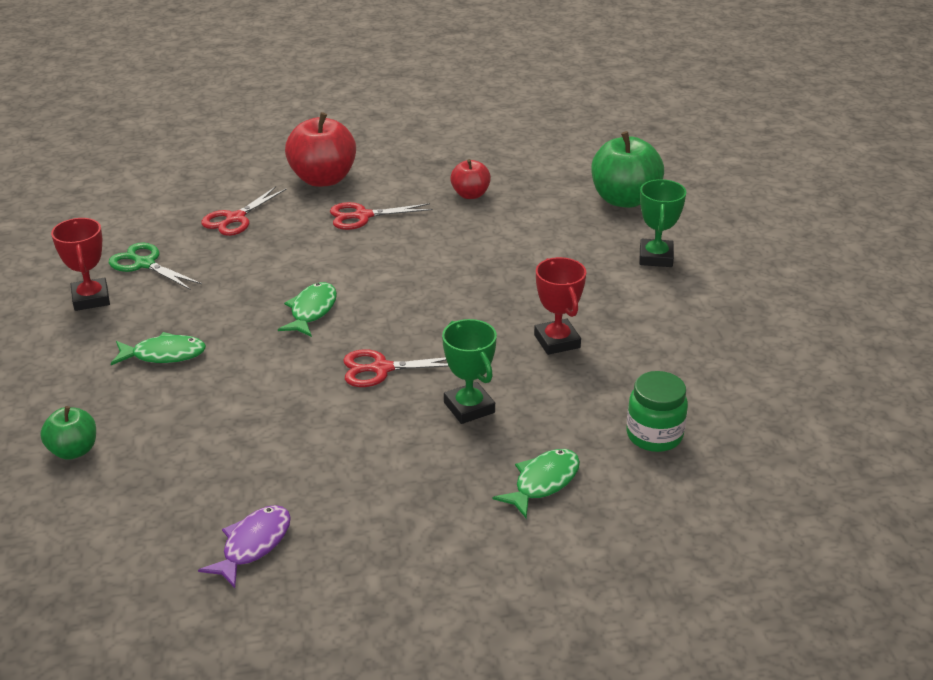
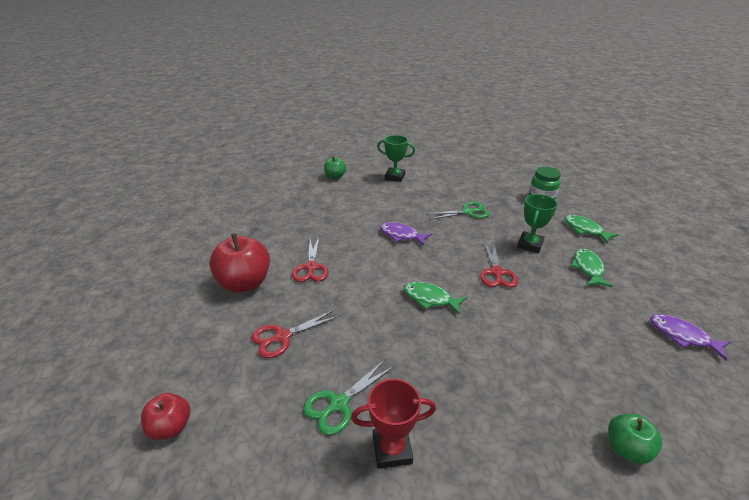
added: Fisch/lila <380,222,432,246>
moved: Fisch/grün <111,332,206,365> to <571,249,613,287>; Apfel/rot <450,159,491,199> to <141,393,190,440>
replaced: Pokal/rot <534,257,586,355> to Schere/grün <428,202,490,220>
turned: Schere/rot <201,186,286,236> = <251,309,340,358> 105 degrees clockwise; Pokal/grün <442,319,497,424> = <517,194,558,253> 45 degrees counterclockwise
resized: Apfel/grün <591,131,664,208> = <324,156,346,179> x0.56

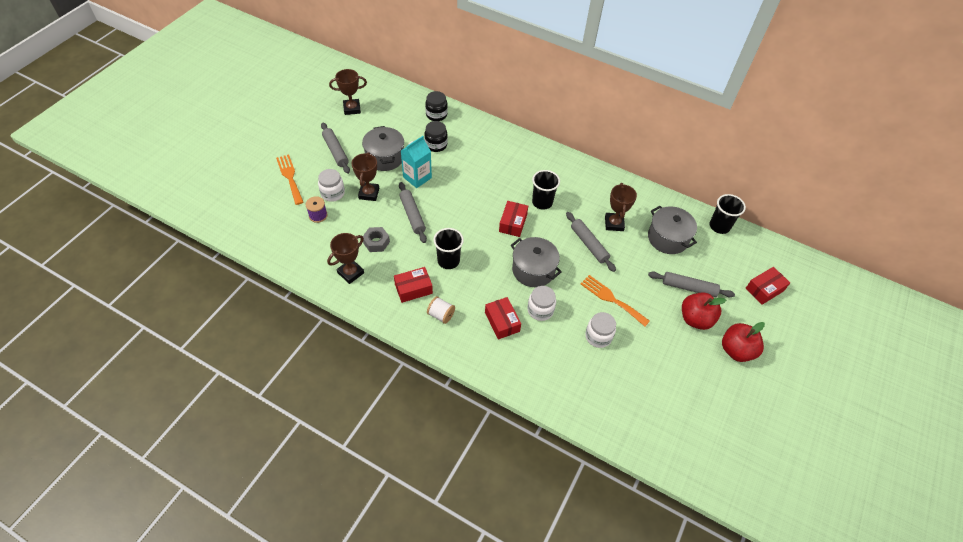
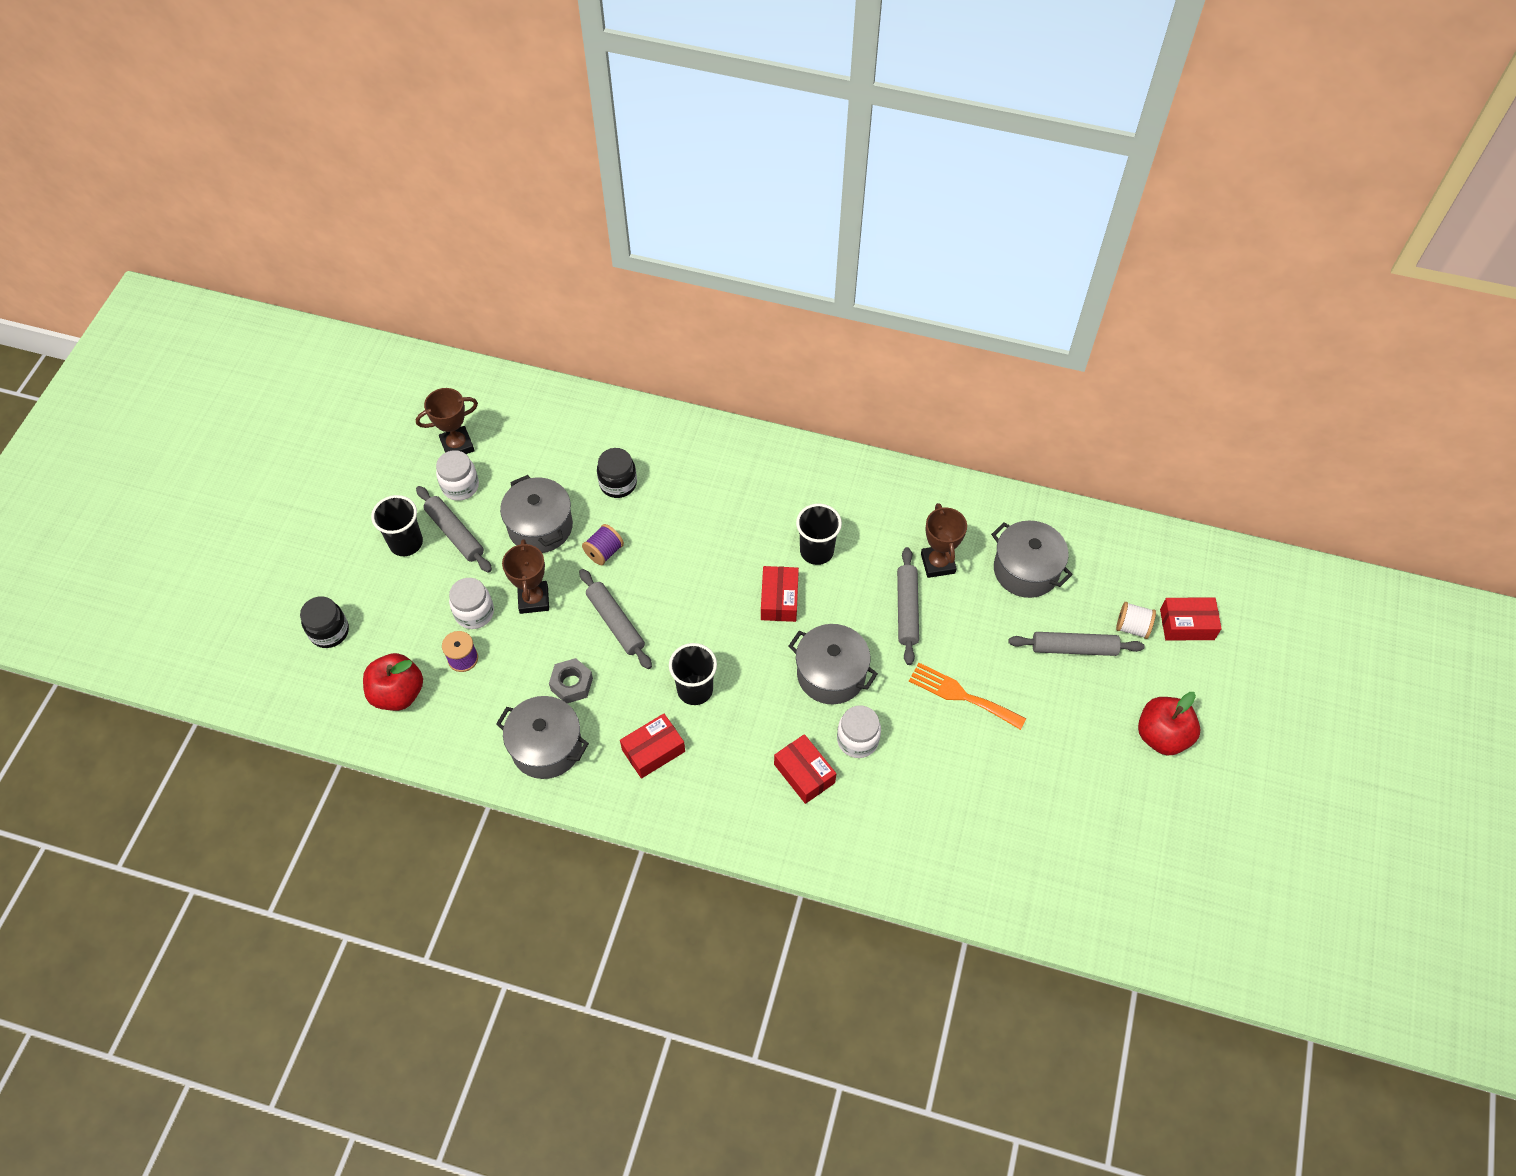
removed: Gabel/orange <276,154,303,205>
moved: Einmachglas/schwarz <425,91,448,121> to <300,596,349,648>; Garnrolle/weiß <427,296,455,324> to <1116,602,1156,639>; Einmachglas/weiß <585,312,616,348> to <436,450,479,501>; Apfel/rot <682,292,726,330> to <363,653,423,711>; Becher/schwarz <709,194,746,234> to <371,495,423,556>
replaced: Pokal/braun <327,233,364,284> to Kochtopf/grau <496,696,589,779>; Getränkekarton/türkis <401,136,432,188> to Garnrolle/lila <582,524,624,565>
turned: Nudelholz/grau <566,212,616,272> = <897,547,919,665> 45 degrees clockwise; Schachtel/rot <746,267,790,305> = <1160,598,1222,640> 45 degrees clockwise

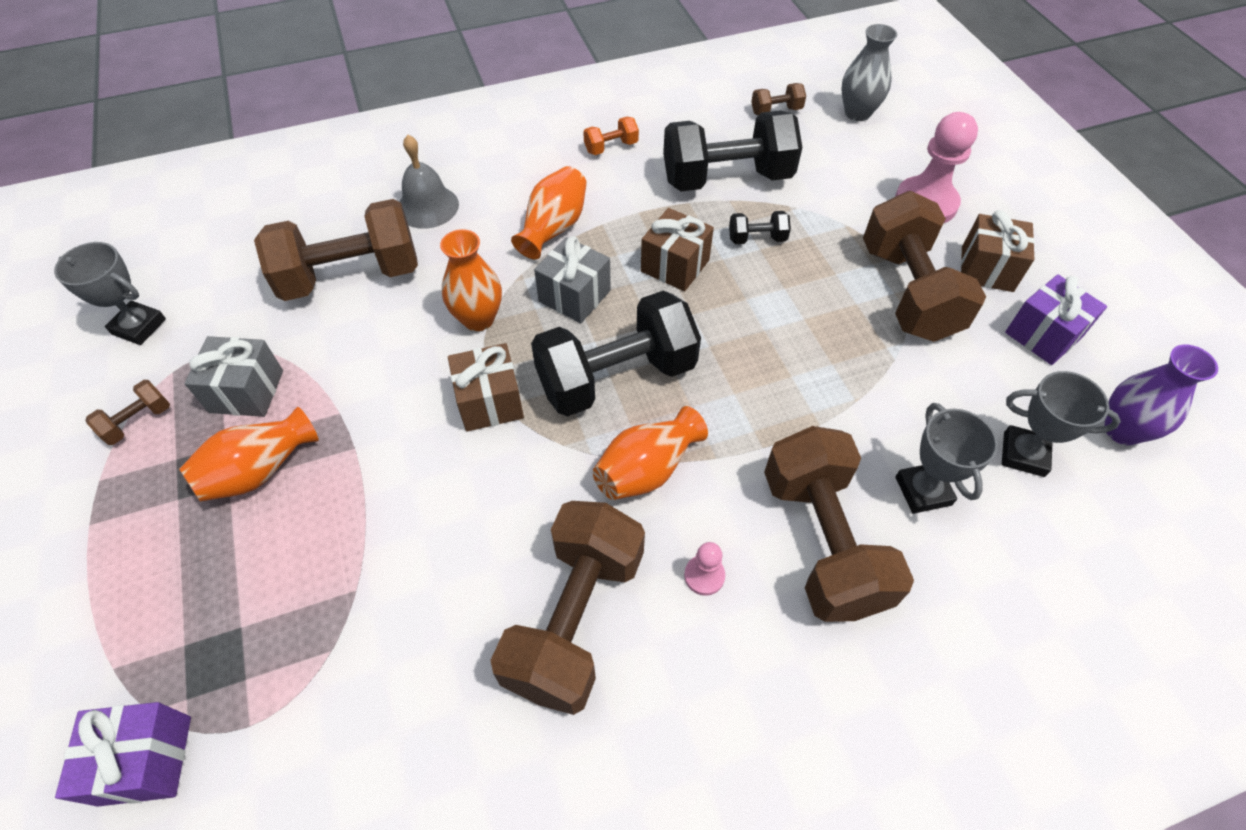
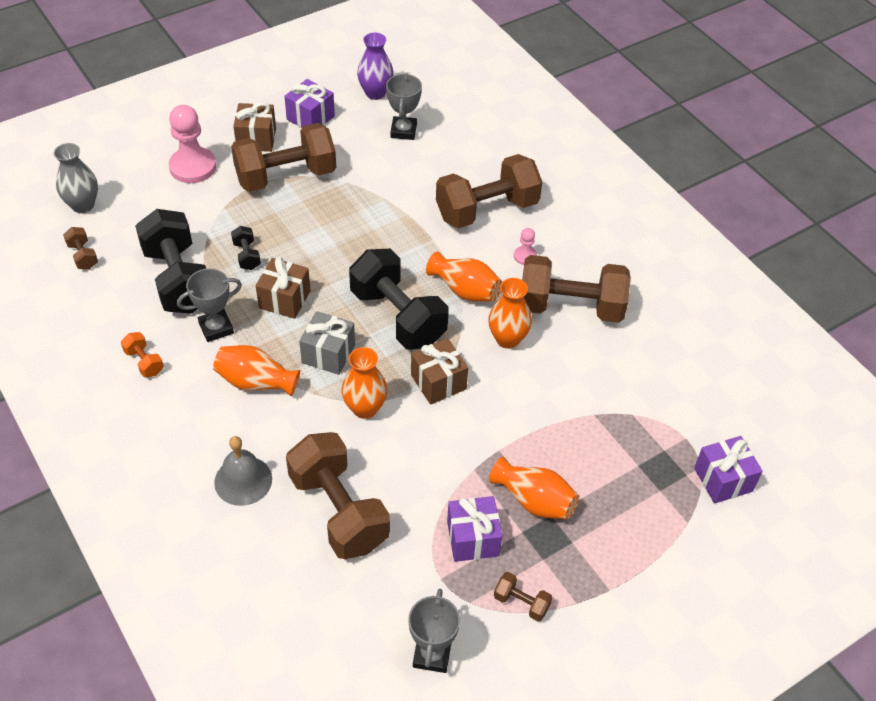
added: Vase/orange <488,278,532,349>
moved: Pokal/grau <895,403,998,514> to <177,268,242,342>
recoloured: Geschenk/grau <184,336,283,417> to Geschenk/lila <447,496,502,562>

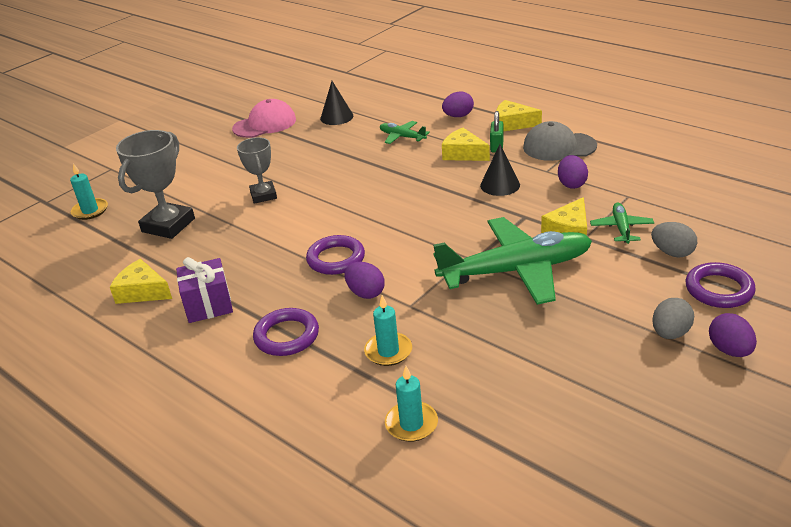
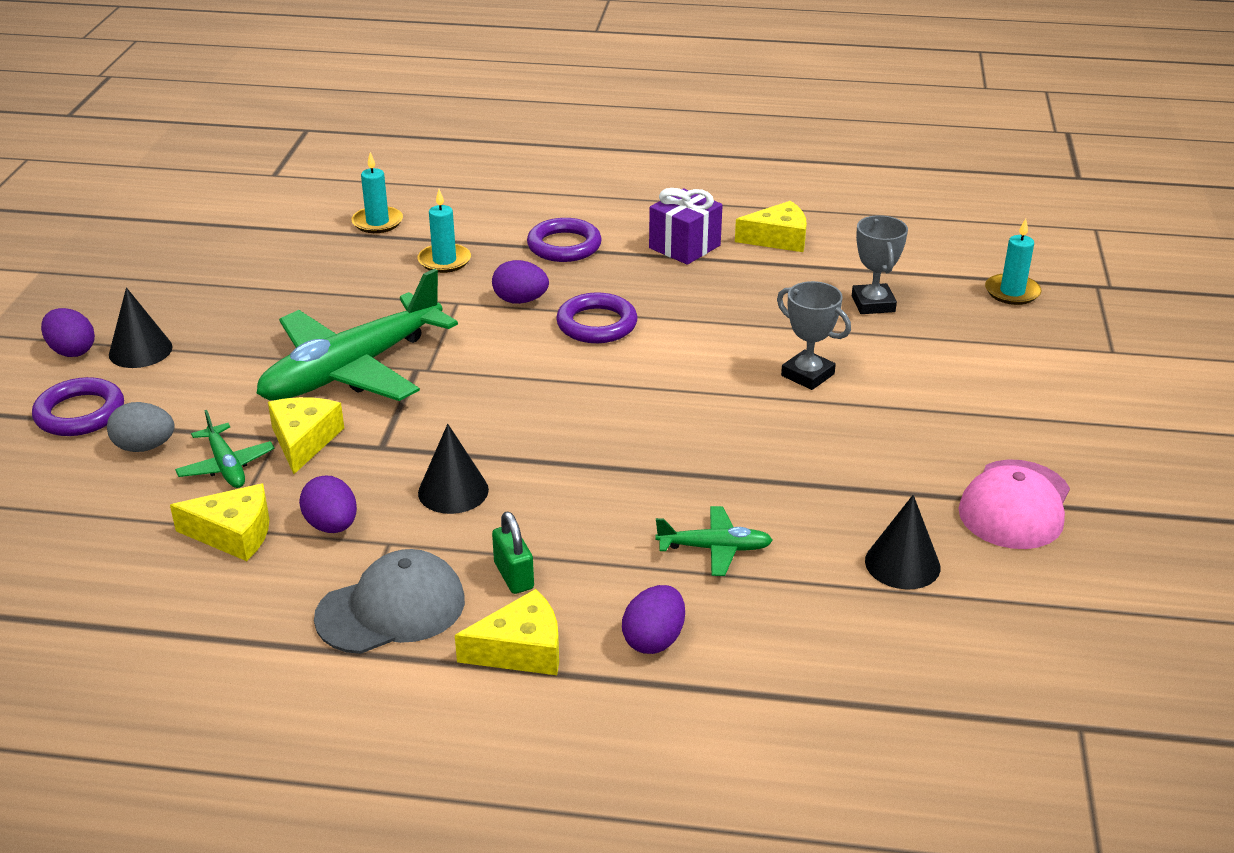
moved: Käse/gelb <442,128,490,161> to <170,483,270,561>
replaced: Ei/grau <653,298,694,339> to Kegel/schwarz <109,288,173,368>
resized: Pokal/grau <116,130,195,239> = <852,215,908,314> x0.63

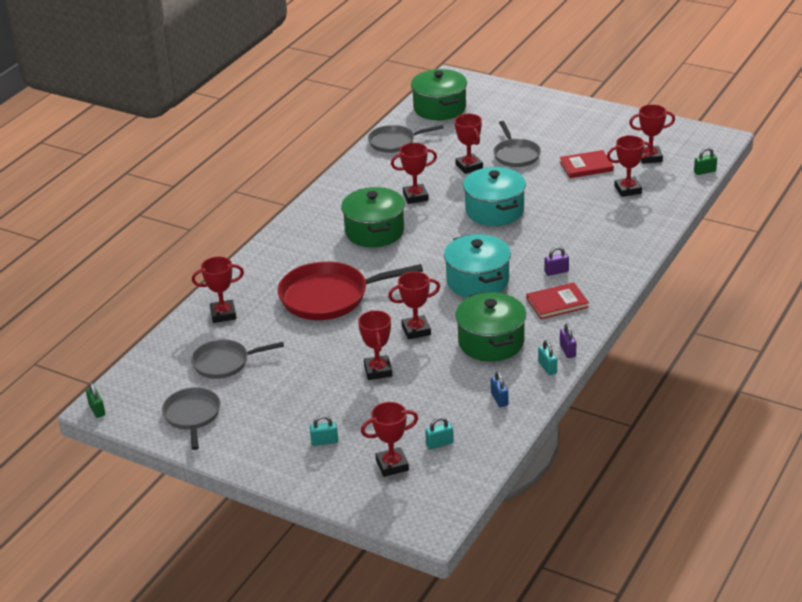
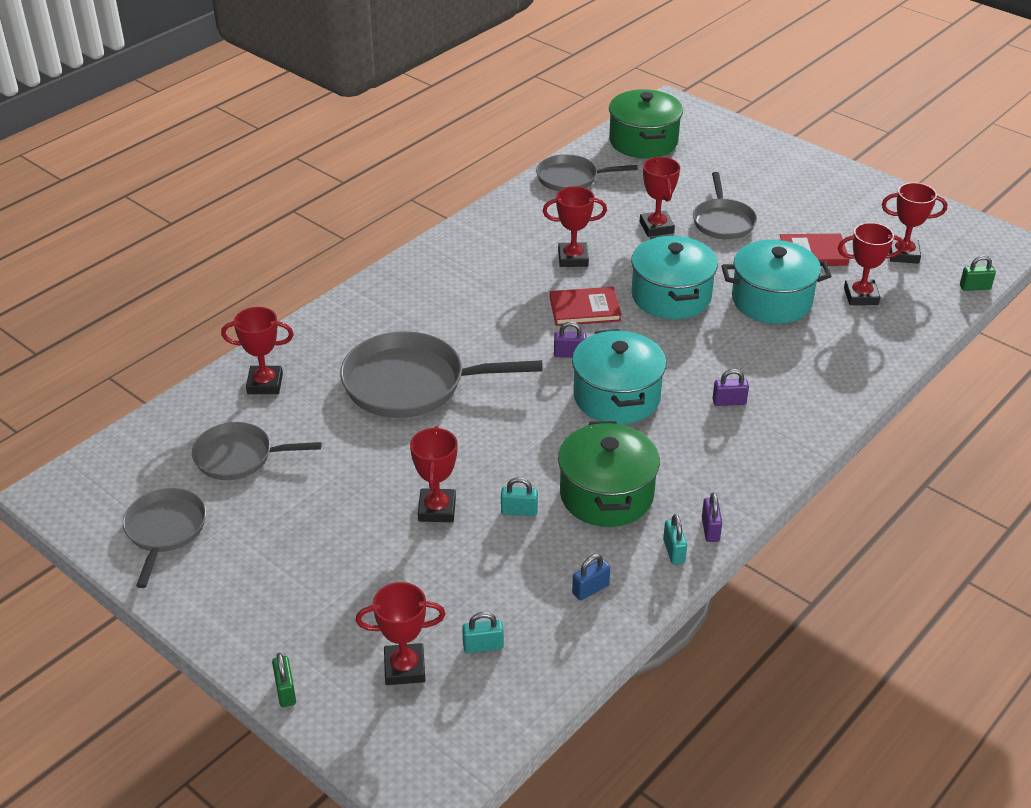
removed: Kochtopf/grün <341,187,405,247>; Pokal/rot <388,271,440,340>
added: Vorhängeschloss/lila <554,322,587,358>; Kochtopf/türkis <722,240,832,324>
moved: Vorhängeschloss/grün <86,383,105,418> to <272,653,296,707>; Vorhängeschloss/türkis <310,415,338,446> to <501,477,538,516>; Buch/rot <527,282,589,319> to <550,287,622,326>
recoloured: Pfanne/rot <278,261,423,320> to Pfanne/grau <340,331,543,418>
turned: Vorhängeschloss/blau <491,371,508,407> = <572,554,610,601> 60 degrees clockwise

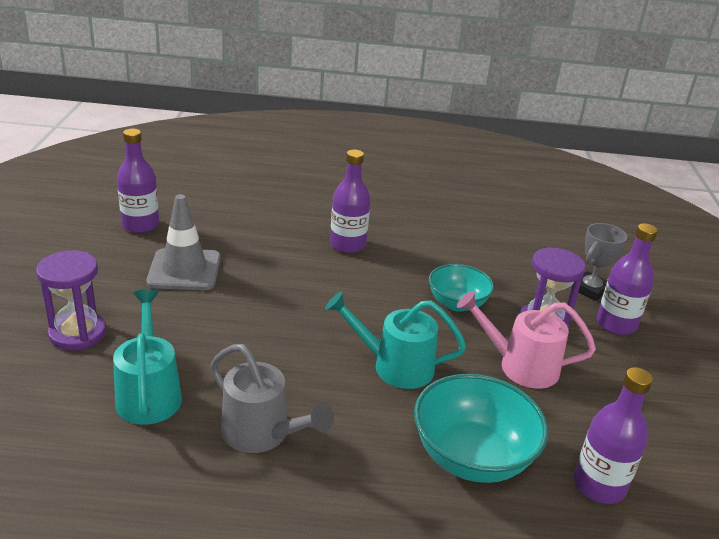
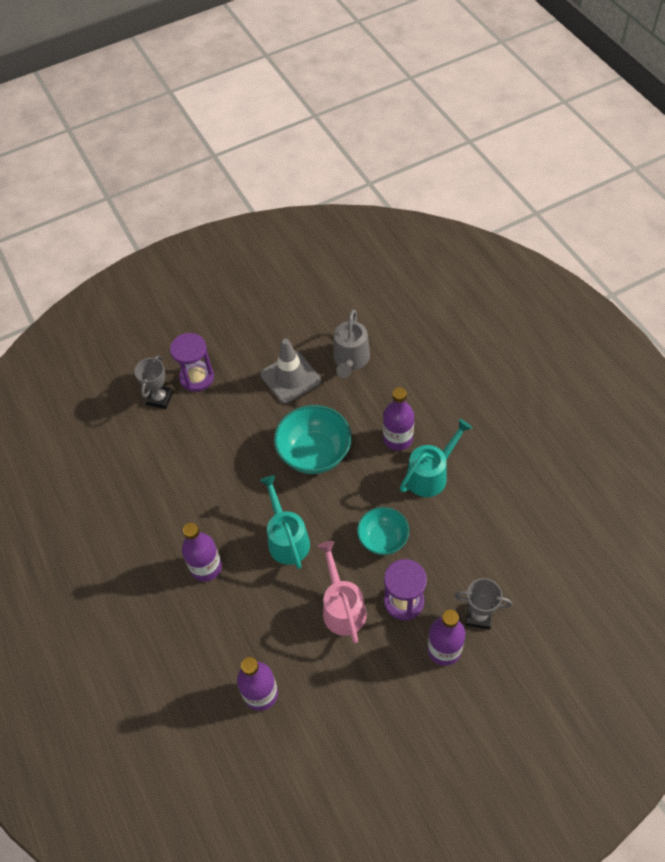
added: Pokal/grau <134,355,173,409>
moved: Gießkanne/türkis <113,290,182,425> to <400,419,472,497>; Flasche/lila <117,129,159,233> to <182,523,222,582>; Gießkanne/grau <210,344,334,453> to <333,309,370,378>; Schüssel/türkis <414,374,548,483> to <274,405,352,474>

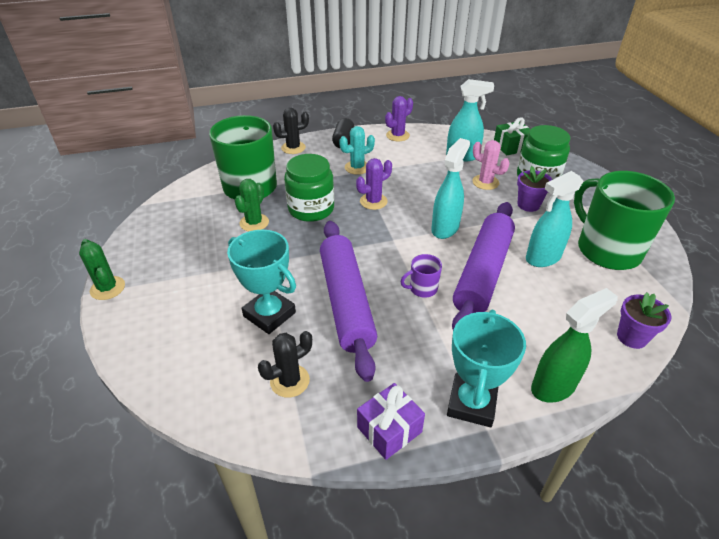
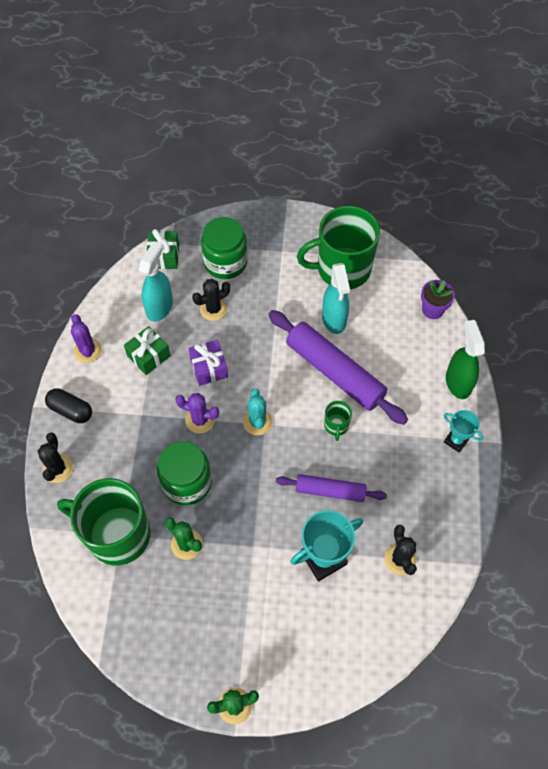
removed: Sprühflasche/türkis <431,138,470,239>; Blumentopf/lila <517,166,553,212>
added: Geschenk/grün <124,326,171,375>
moved: Kaktus/türkis <339,126,375,175> to <243,389,272,435>; Geschenk/lila <357,383,425,460> to <188,340,228,386>
recoloured: Tasse/lila <400,254,442,298> to Tasse/grün <324,401,352,441>; Kaktus/rosa <472,140,510,190> to Kaktus/schwarz <192,279,230,321>
turned: Kaktus/lila <356,158,392,210> = <175,393,219,433> 60 degrees counterclockwise
resized: Nudelholz/lila <320,221,377,382> = <276,474,387,502> x0.58; Pokal/türkis <447,310,526,427> = <444,410,483,453> x0.59

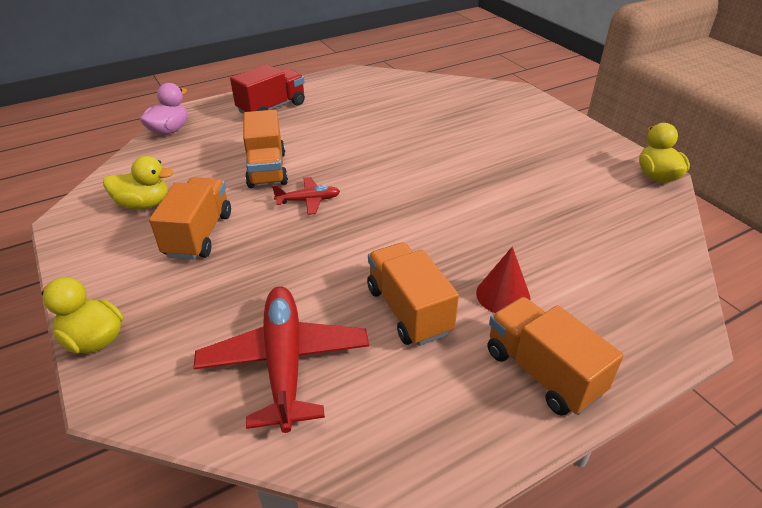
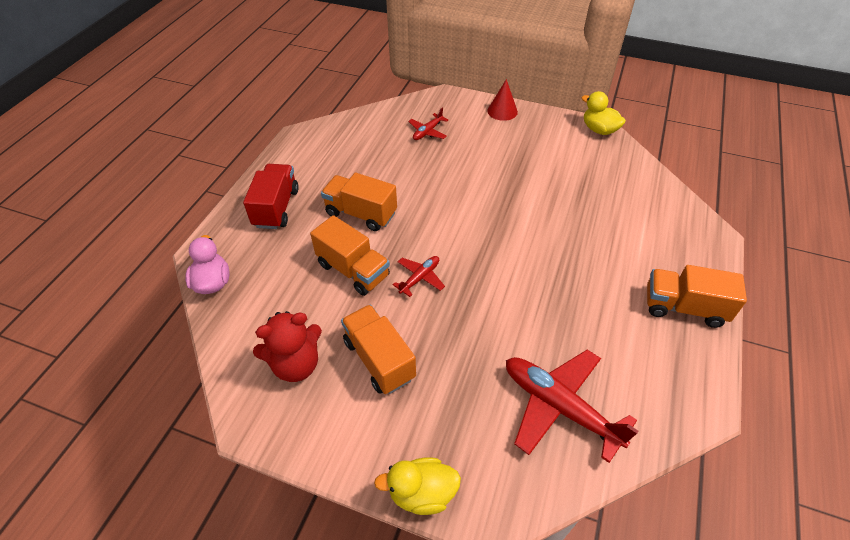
added: Flugzeug/rot <408,108,448,140>
moved: Lastwagen/orange <367,242,459,346> to <321,173,397,231>; Kegel/rot <476,247,530,313> to <487,79,518,121>
replaced: Ente/gelb <103,156,173,209> to Teddybär/rot <253,311,322,382>

